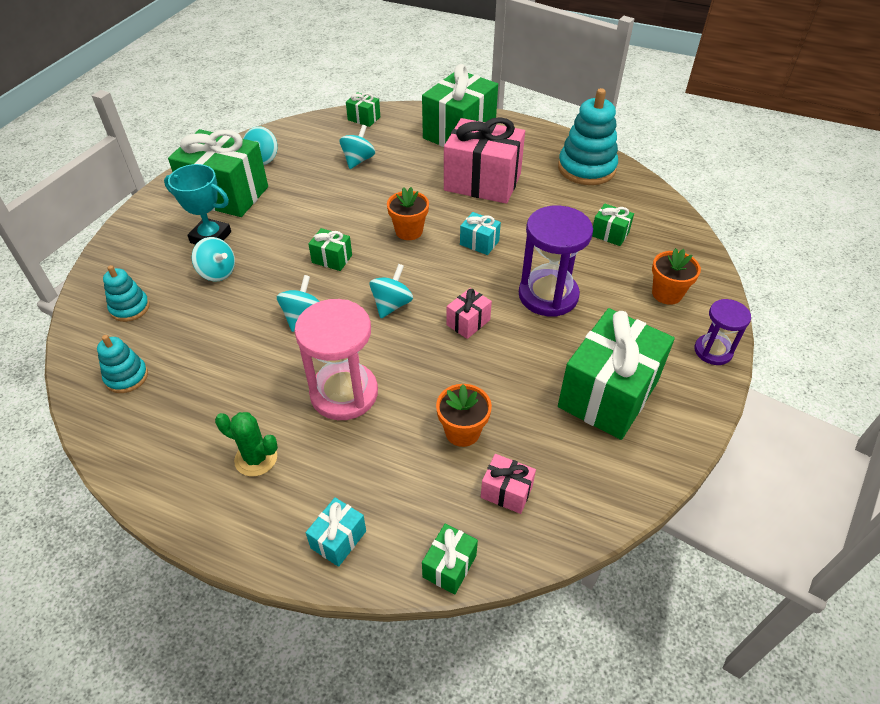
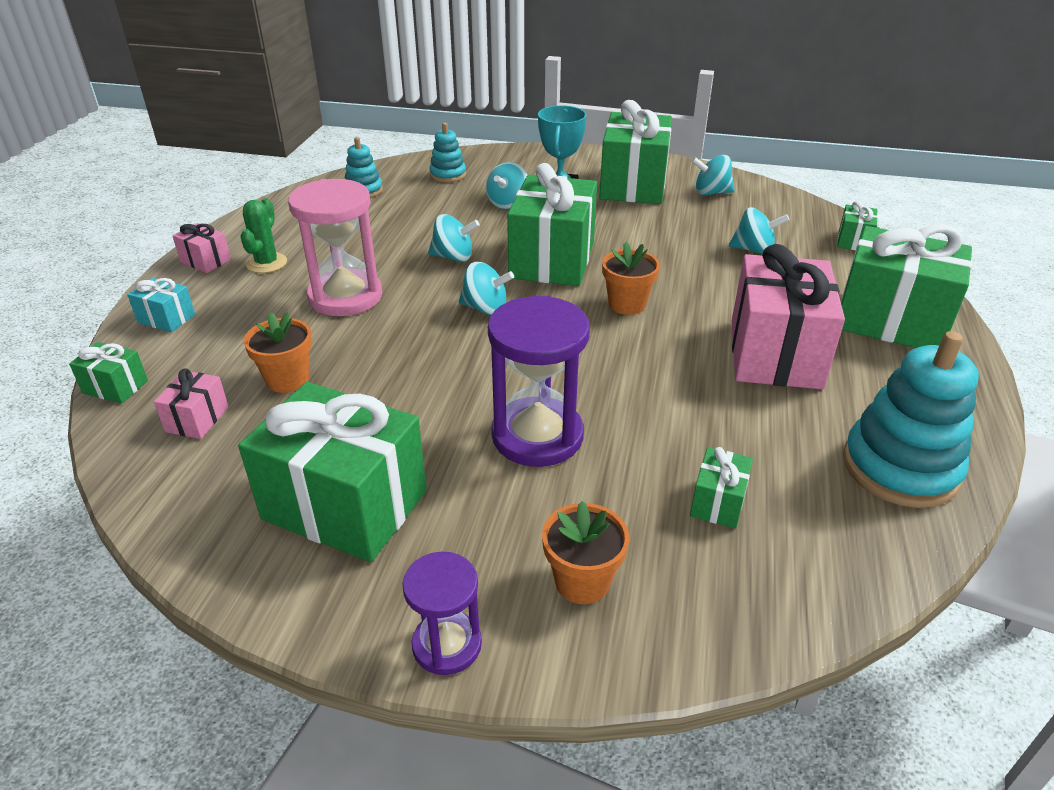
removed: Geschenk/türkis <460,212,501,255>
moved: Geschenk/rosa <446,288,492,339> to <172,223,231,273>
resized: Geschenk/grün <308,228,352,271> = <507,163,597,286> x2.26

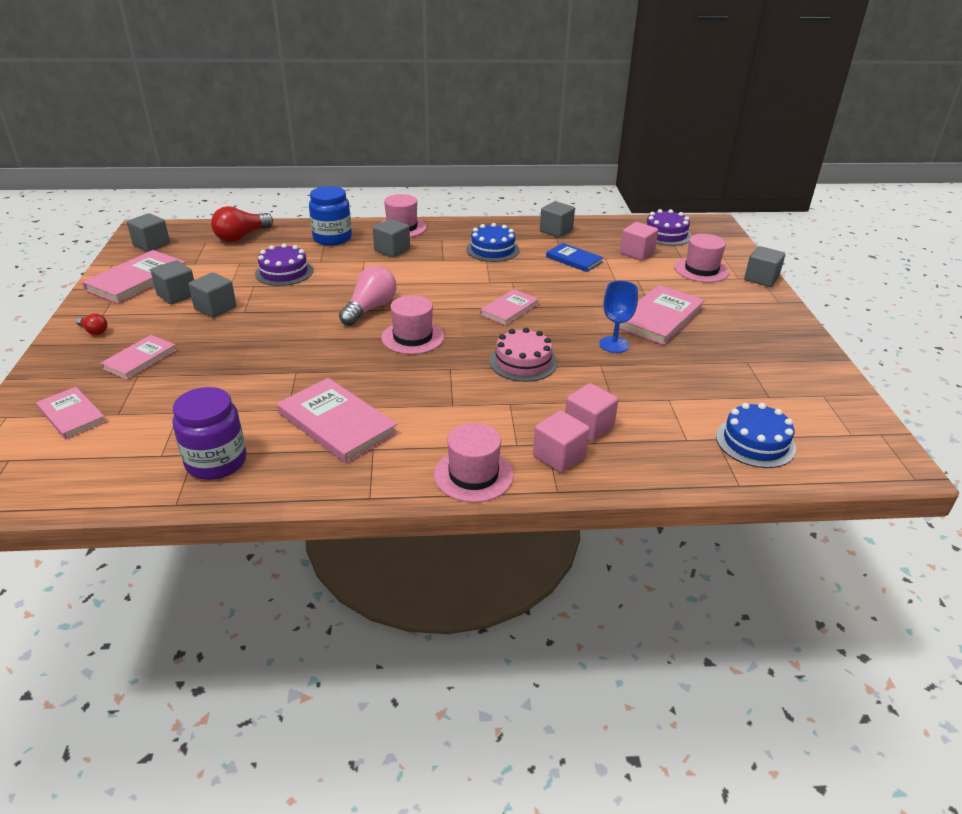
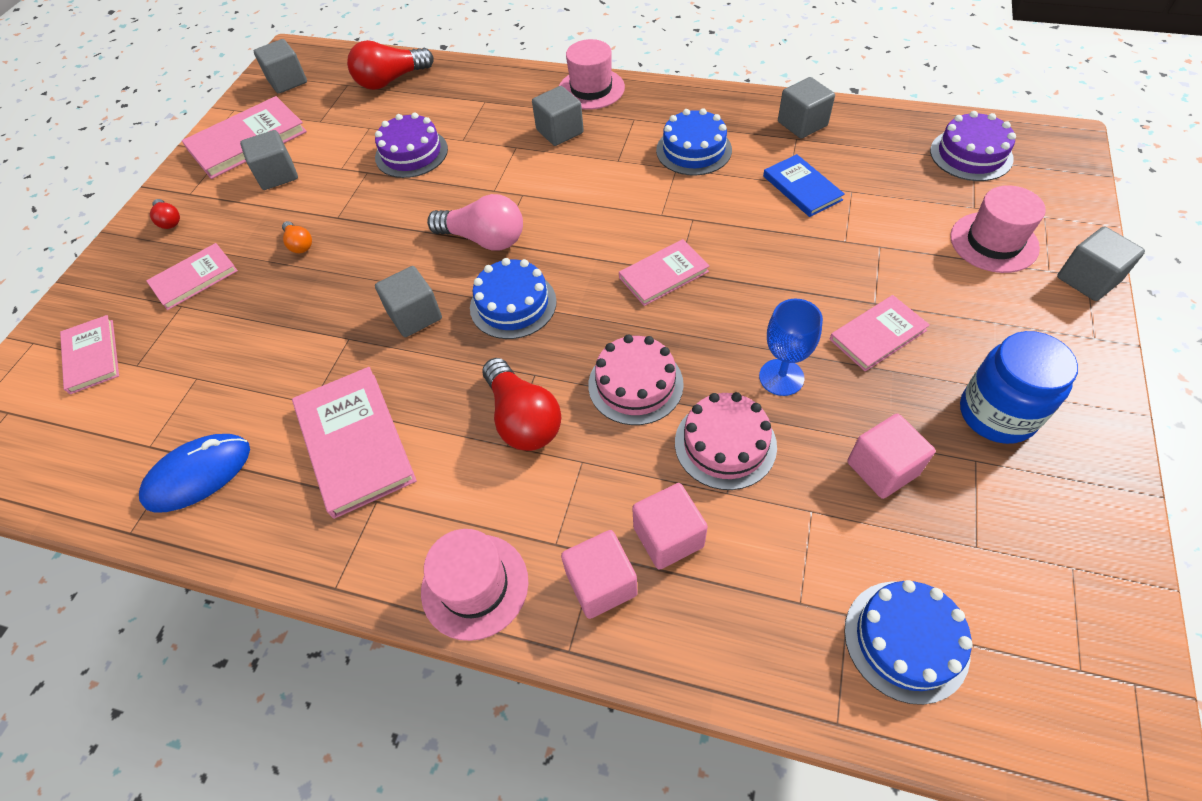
added: Glühbirne/orange <282,221,312,253>; Glühbirne/rot <482,358,562,451>; Kuchen/rosa <675,392,777,490>
moved: Kubus/grau <188,272,236,318> to <375,266,442,337>; Einmachglas/blau <309,186,352,246> to <960,331,1078,444>; Kubus/rosa <620,222,658,260> to <847,414,936,499>
replaced: Einmachglas/lila <172,387,247,480> to Computermaus/blau <139,434,250,513>; Hut/rosa <381,295,444,354> to Kuchen/blau <470,258,557,339>
turned: Glühbirne/rosa <339,266,397,326> = <427,194,523,251> 60 degrees clockwise
resized: Buch/rosa <619,285,705,345> = <829,295,930,372> x0.62

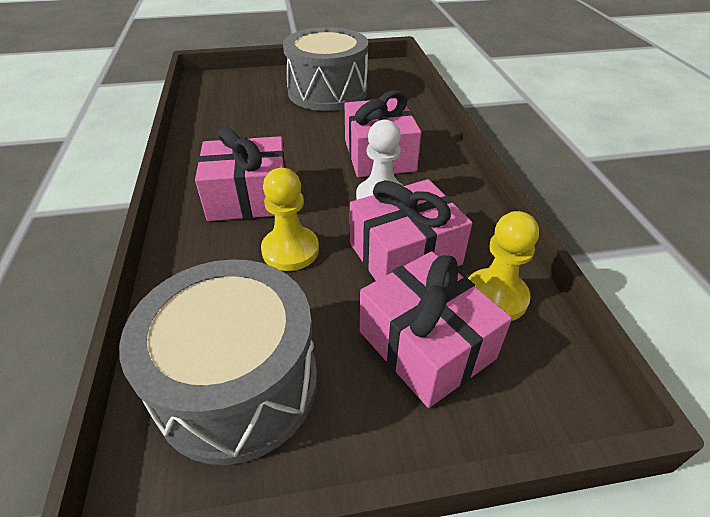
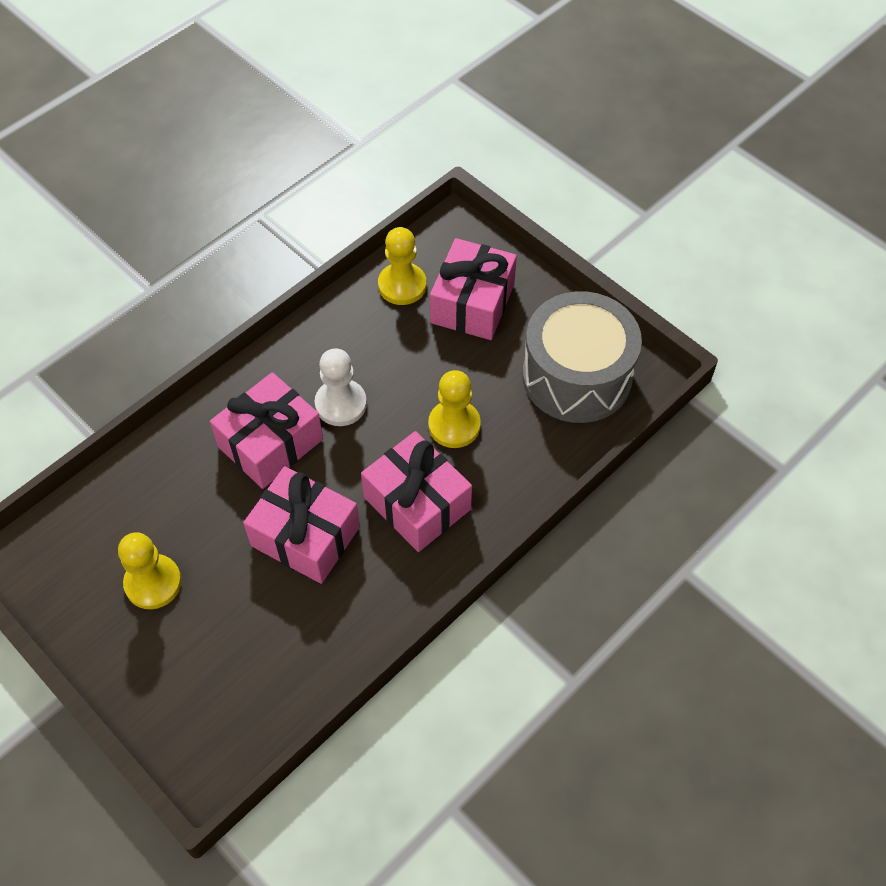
moved: Geschenk/rosa <350,179,472,281> to <243,466,360,584>
replaced: Trommel/grau <283,27,368,111> to Bauer/gelb <118,532,182,609>

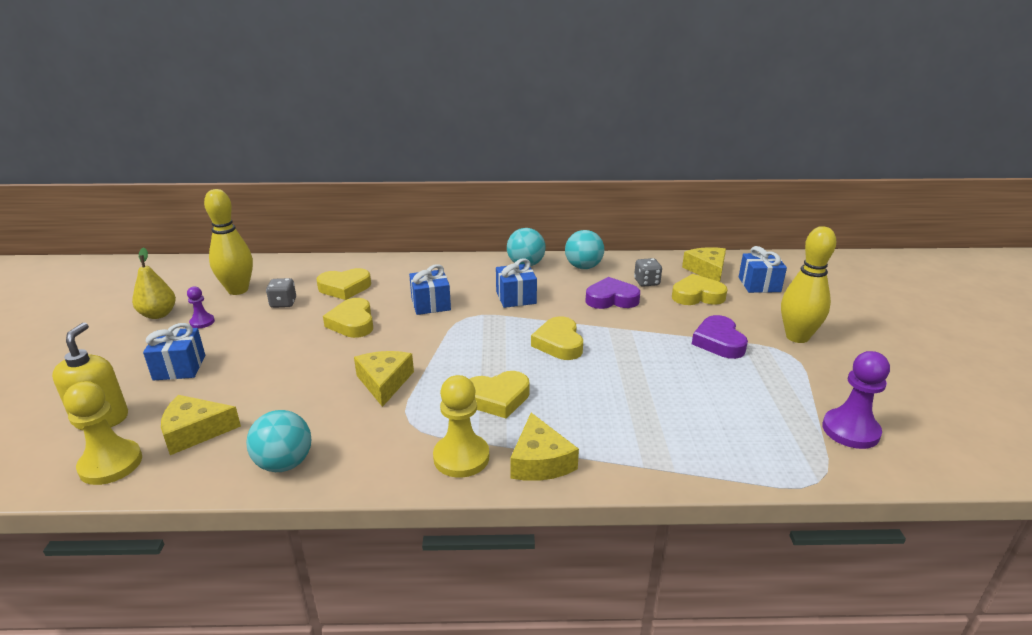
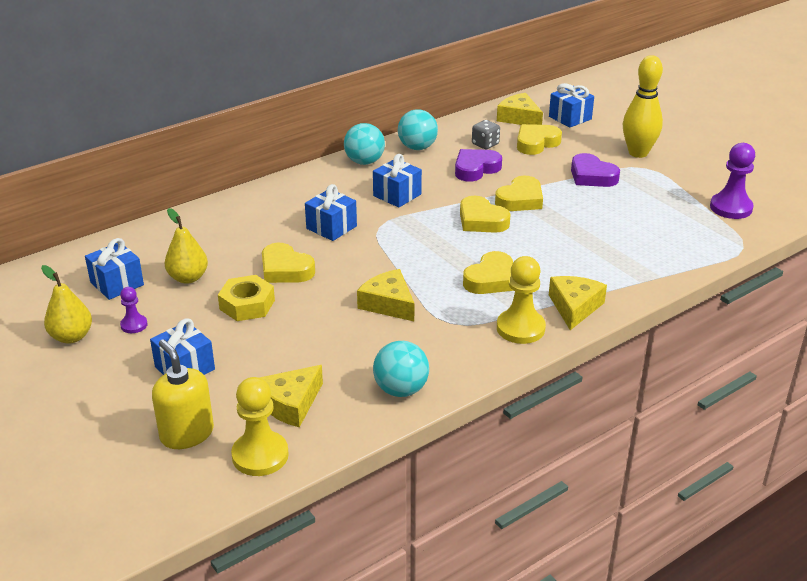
added: Sechskantmutter/gelb <218,275,275,321>
moved: Herz/gelb <316,268,371,300> to <495,176,543,211>
replaced: Bowlingkegel/gelb <204,189,253,295> to Geschenk/blau <85,238,144,300>; Spielwürfel/grau <266,278,296,308> to Birne/gelb <165,208,208,284>
turned: Käse/gelb <510,413,579,481> = <549,276,607,330> 120 degrees counterclockwise

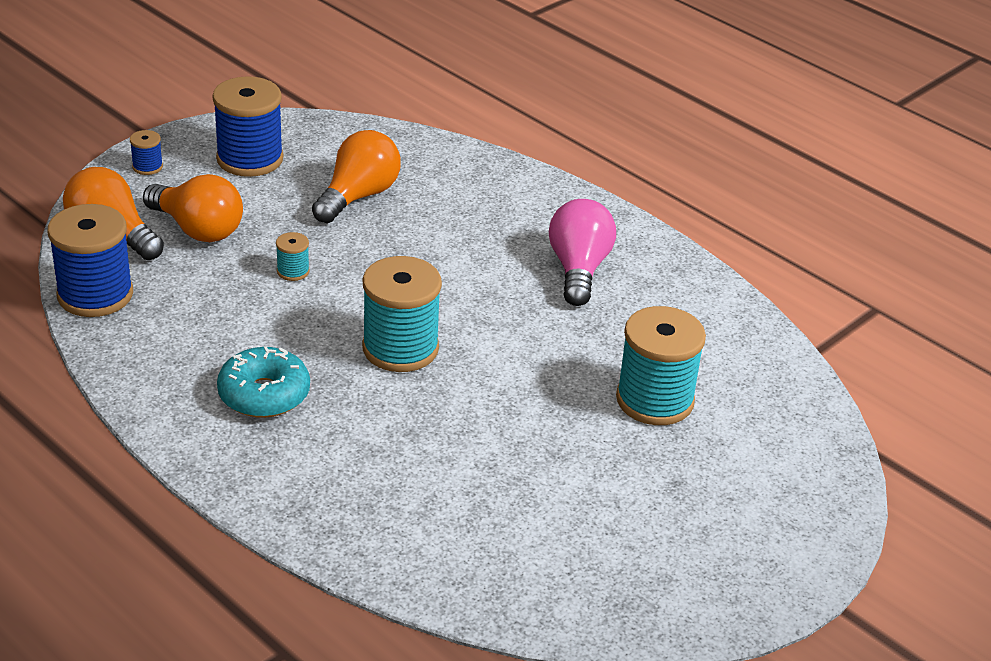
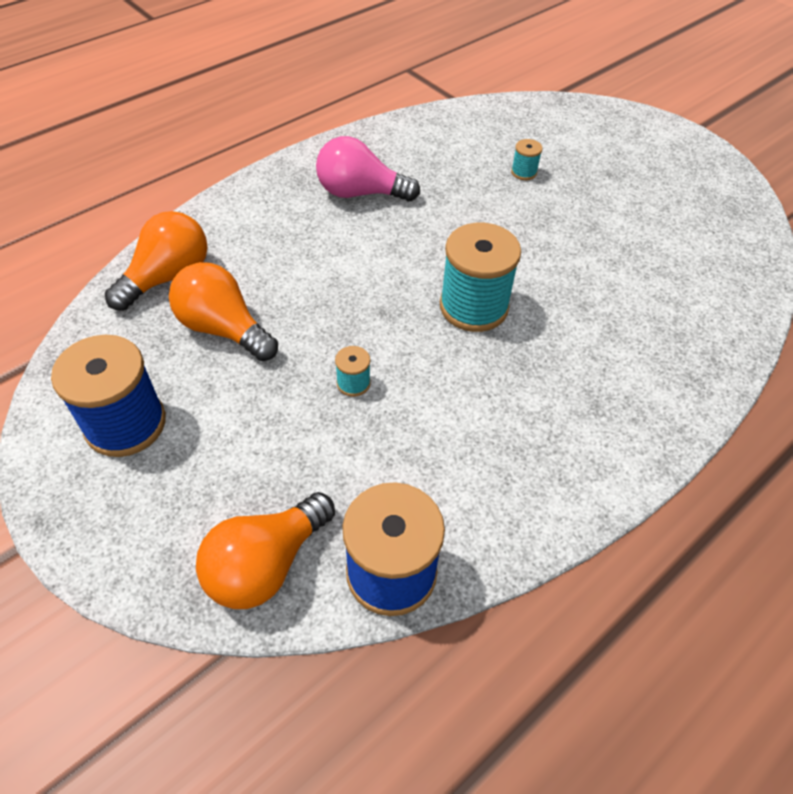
removed: Garnrolle/blau <130,130,163,175>; Donut/türkis <217,346,310,418>
moved: Glühbirne/orange <143,174,243,242> to <105,211,208,311>
resized: Garnrolle/türkis <616,306,706,425> = <511,139,543,180> x0.45

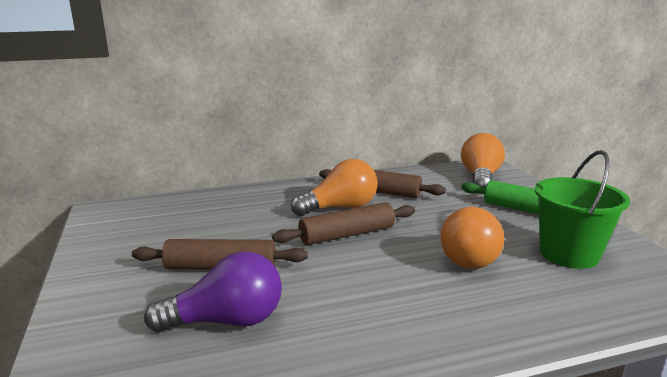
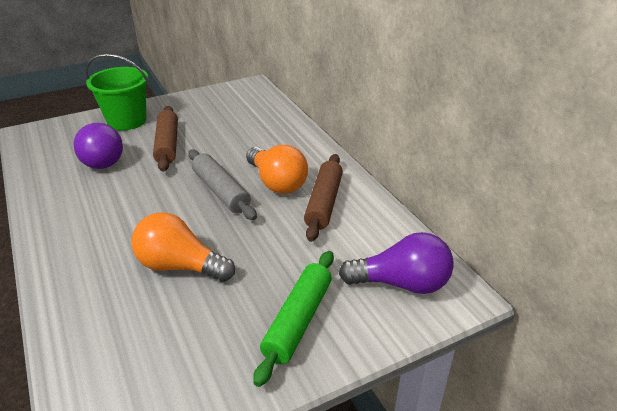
moved: Eimer/grün <535,150,630,269> to <85,54,148,131>
recoloured: Nudelholz/braun <272,202,415,245> to Nudelholz/grau <188,149,257,220>; Glühbirne/orange <461,133,505,188> to Glühbirne/lila <339,232,454,294>

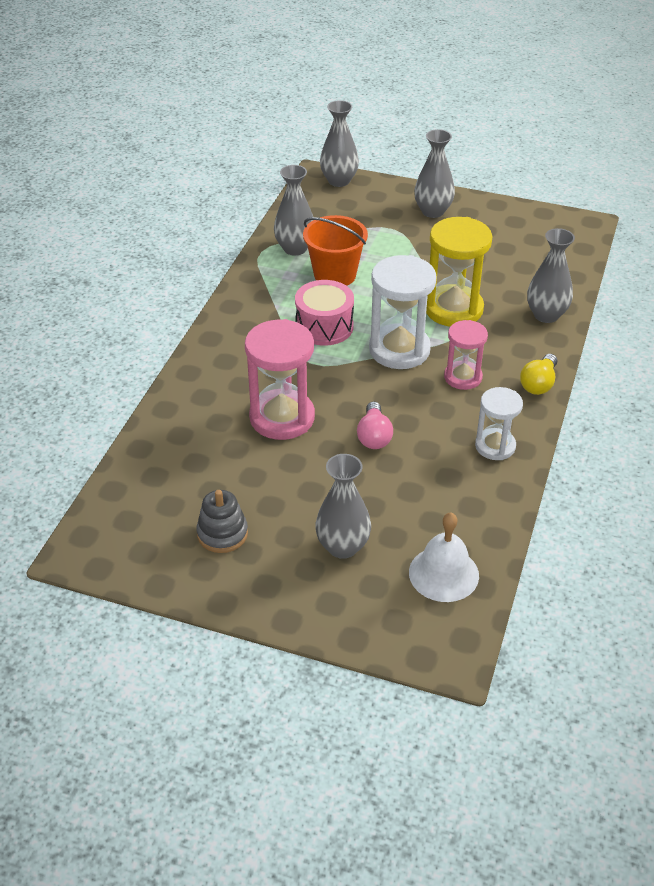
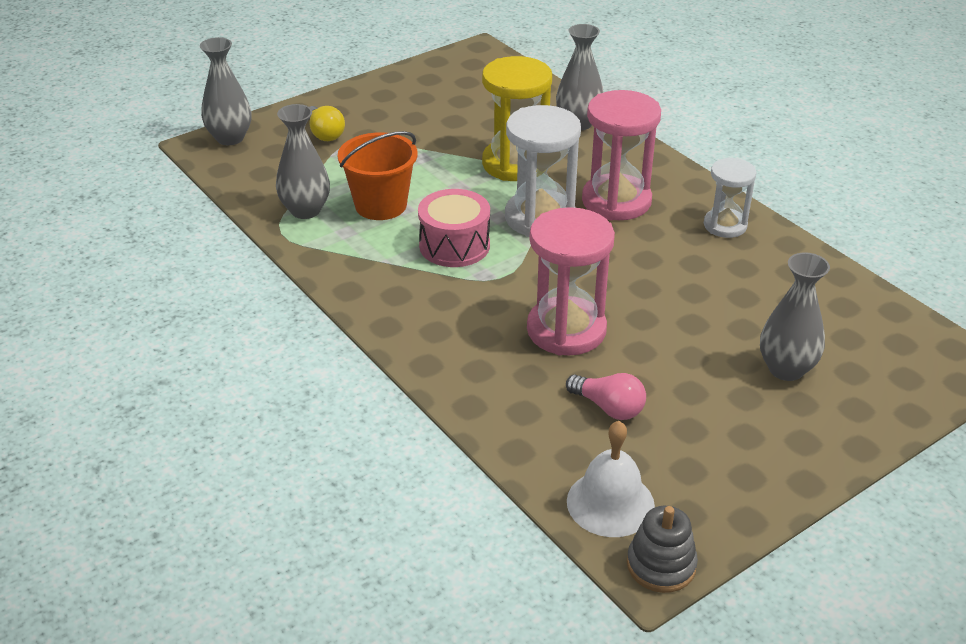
removed: Vase/grau <414,129,455,218>
moved: Stapelspielzeug/grau <196,490,248,553> to <627,506,698,593>; Glühbirne/rosa <357,402,393,449> to <566,373,646,420>; Glocke/weiß <409,513,479,602> to <567,421,655,537>; Glühbirne/gelb <520,354,557,395> to <309,106,345,141>
resized: Sanduhr/rosa <444,320,488,390> = <582,90,661,220> x1.65

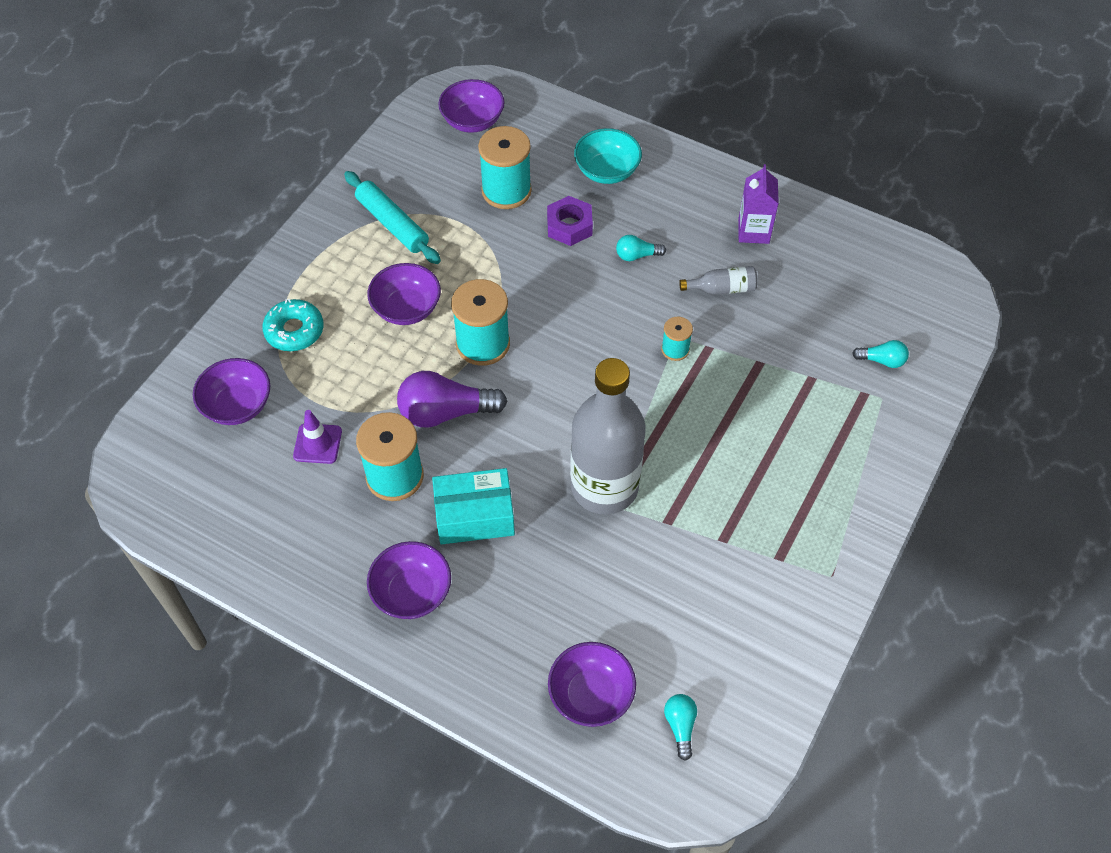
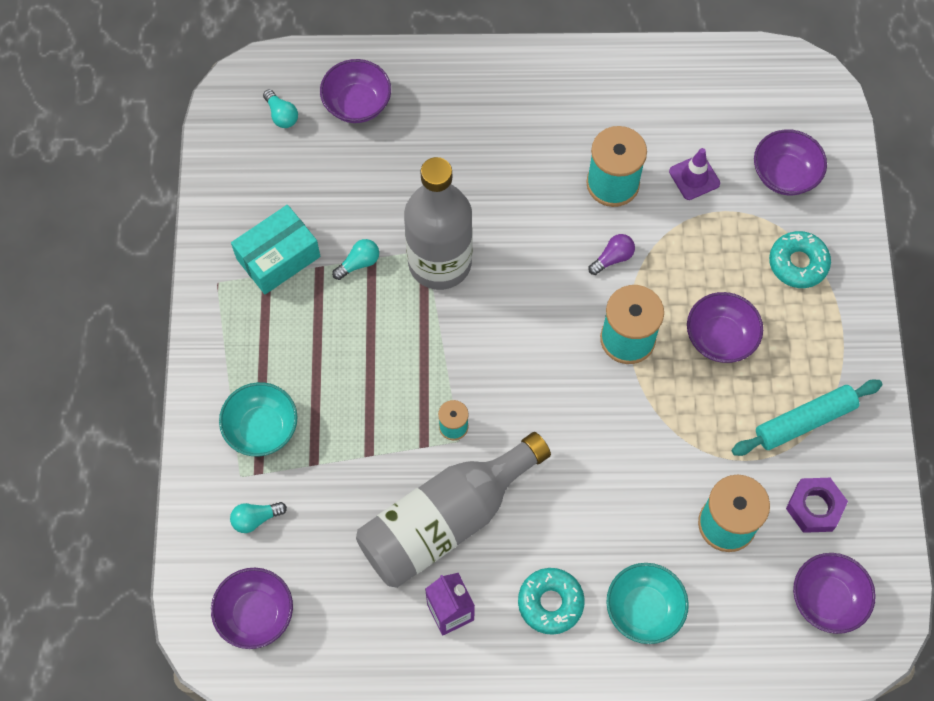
added: Schüssel/türkis <219,382,297,456>; Donut/türkis <518,568,585,635>
moved: Schüssel/lila <367,541,451,619> to <211,568,293,649>; Schachtel/türkis <432,468,515,544> to <231,205,320,294>; Sechskantmutter/lila <547,196,593,246> to <786,478,848,533>; Glühbirne/türkis <616,235,666,261> to <332,239,379,280>
turned: Nudelholz/türkis <344,171,441,264> = <732,380,882,456> 45 degrees counterclockwise
resized: Glühbirne/lila <397,371,507,428> = <588,234,635,275> x0.51; Flasche/grau <679,266,758,295> = <356,432,551,588> x2.48

